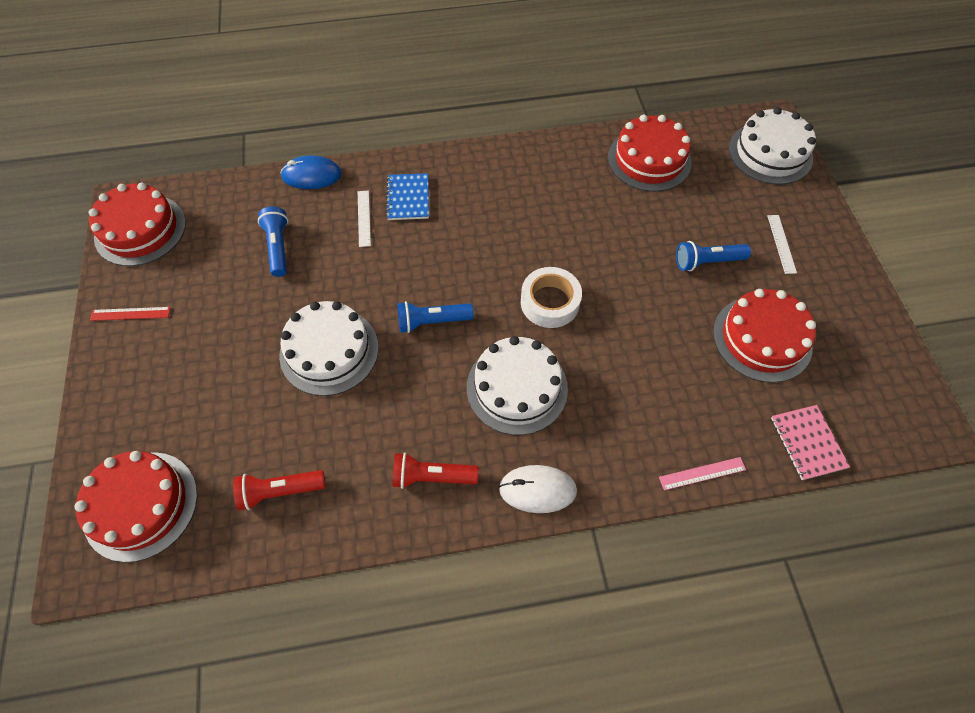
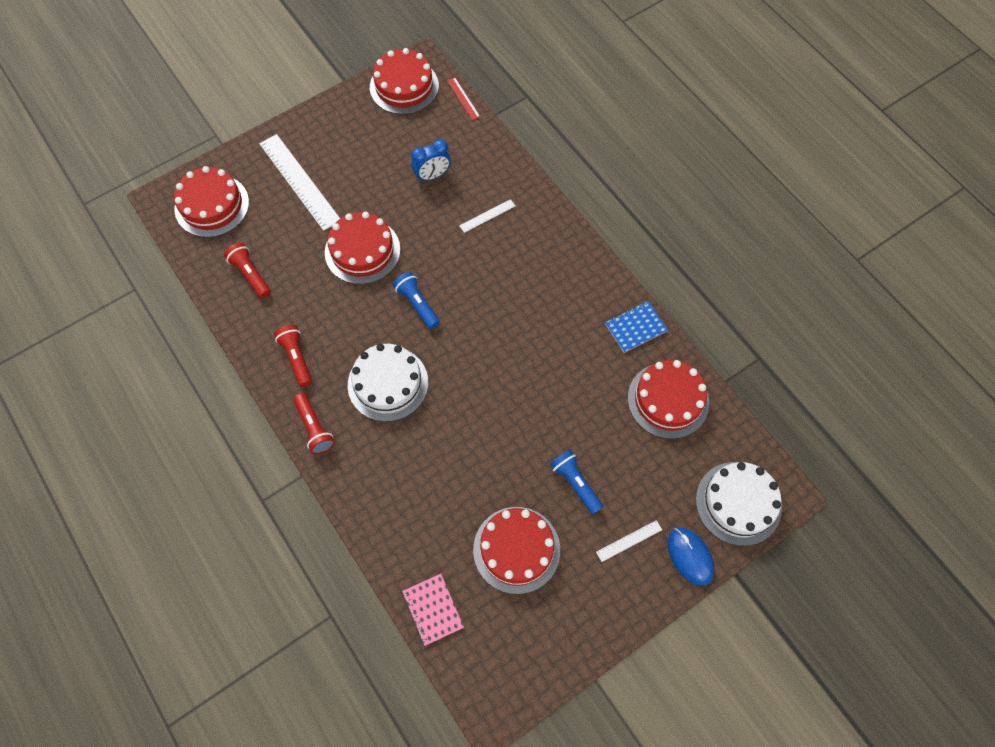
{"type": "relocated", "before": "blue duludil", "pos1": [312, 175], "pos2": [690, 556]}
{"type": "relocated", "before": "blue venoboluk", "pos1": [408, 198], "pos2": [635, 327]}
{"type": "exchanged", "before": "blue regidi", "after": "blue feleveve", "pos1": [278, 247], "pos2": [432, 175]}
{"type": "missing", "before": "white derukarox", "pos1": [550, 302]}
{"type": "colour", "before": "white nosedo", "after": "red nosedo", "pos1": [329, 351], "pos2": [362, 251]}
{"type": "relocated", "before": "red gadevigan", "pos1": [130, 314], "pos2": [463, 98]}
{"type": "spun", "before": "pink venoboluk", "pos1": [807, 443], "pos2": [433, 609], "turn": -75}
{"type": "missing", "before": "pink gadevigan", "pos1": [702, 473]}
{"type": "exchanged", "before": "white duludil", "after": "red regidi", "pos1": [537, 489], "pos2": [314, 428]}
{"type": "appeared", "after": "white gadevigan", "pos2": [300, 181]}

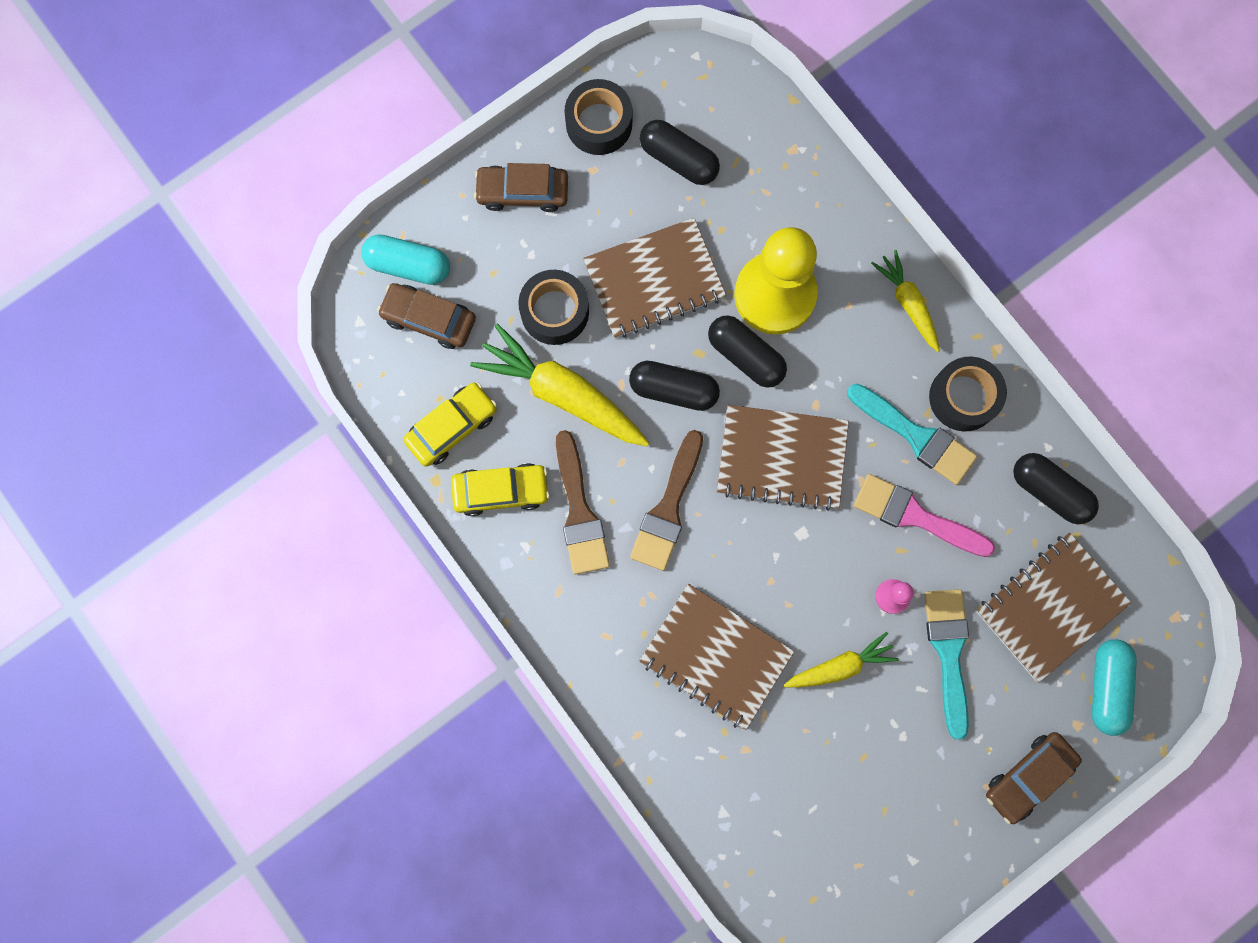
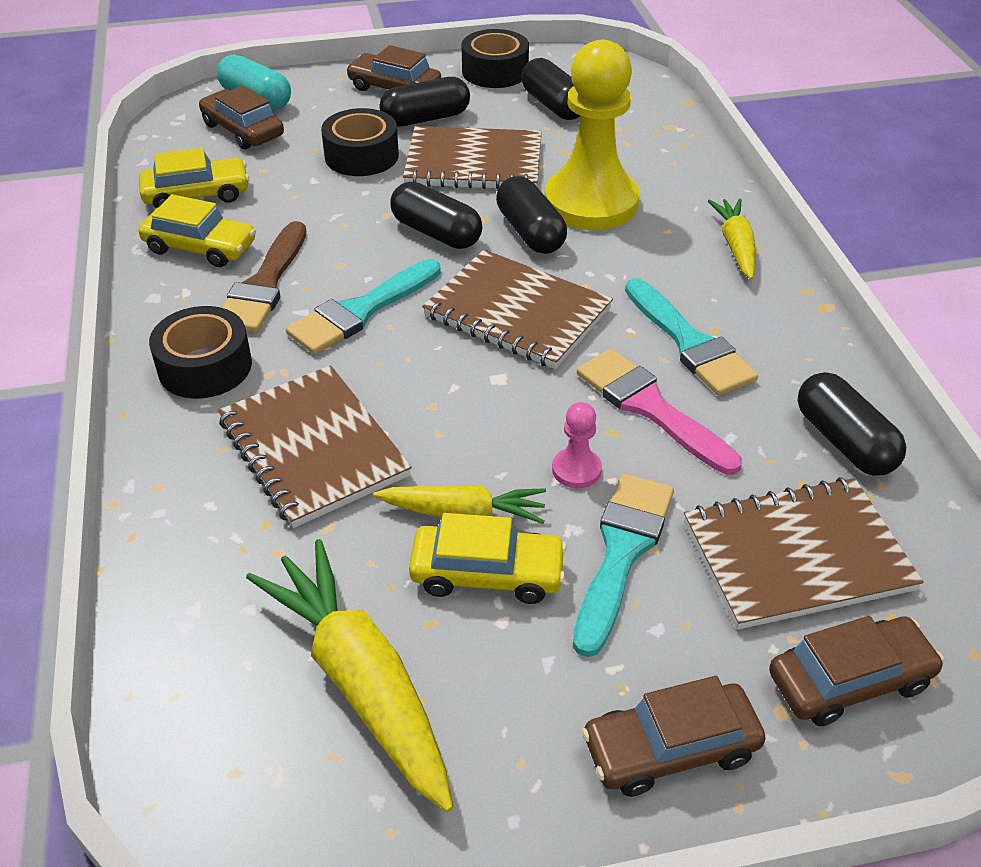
{"type": "relocated", "before": "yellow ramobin", "pos1": [563, 394], "pos2": [361, 682]}
{"type": "relocated", "before": "black derukarox", "pos1": [963, 397], "pos2": [205, 366]}
{"type": "colour", "before": "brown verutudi", "after": "turquoise verutudi", "pos1": [668, 508], "pos2": [360, 311]}
{"type": "exchanged", "before": "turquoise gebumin", "after": "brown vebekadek", "pos1": [1107, 687], "pos2": [849, 680]}
{"type": "appeared", "after": "black gebumin", "pos2": [425, 118]}
{"type": "appeared", "after": "yellow vebekadek", "pos2": [487, 573]}

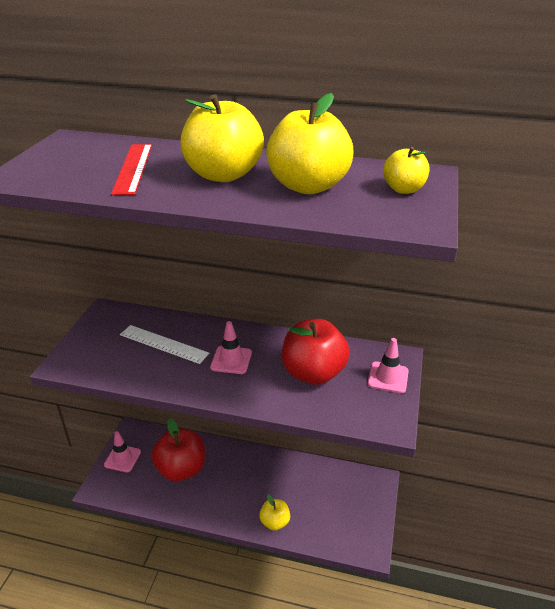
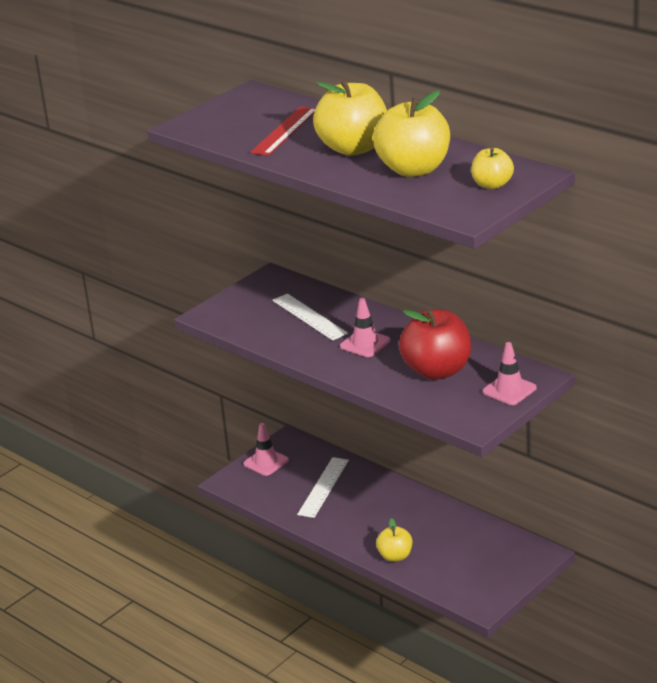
{"type": "exchanged", "before": "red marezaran", "after": "white gadevigan", "pos1": [181, 469], "pos2": [323, 487]}

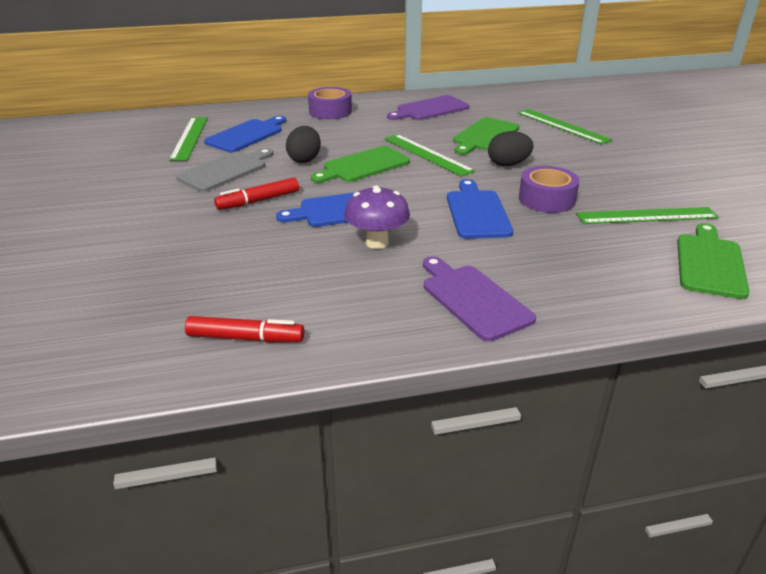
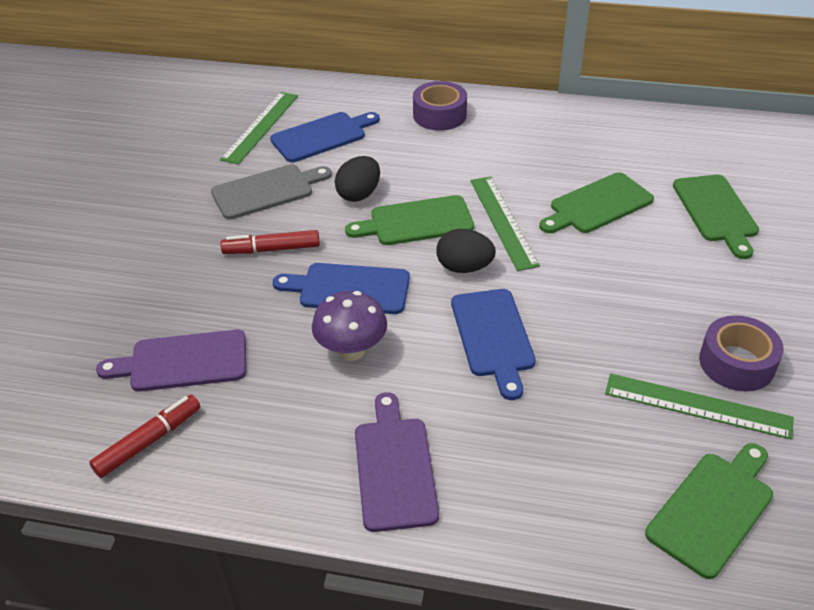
{"type": "relocated", "before": "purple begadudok", "pos1": [430, 109], "pos2": [183, 361]}
{"type": "exchanged", "before": "green gadevigan", "after": "green begadudok", "pos1": [562, 126], "pos2": [716, 211]}
{"type": "relocated", "before": "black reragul", "pos1": [508, 164], "pos2": [464, 267]}
{"type": "relocated", "before": "purple derukarox", "pos1": [546, 199], "pos2": [736, 363]}
{"type": "spun", "before": "blue begadudok", "pos1": [477, 212], "pos2": [493, 336], "turn": 150}
{"type": "spun", "before": "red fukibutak", "pos1": [245, 338], "pos2": [149, 441], "turn": -75}

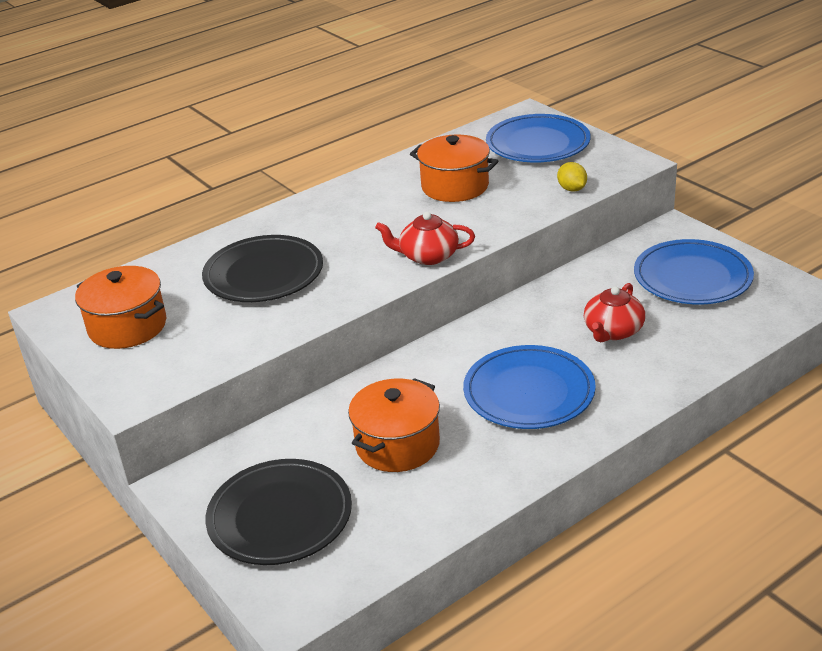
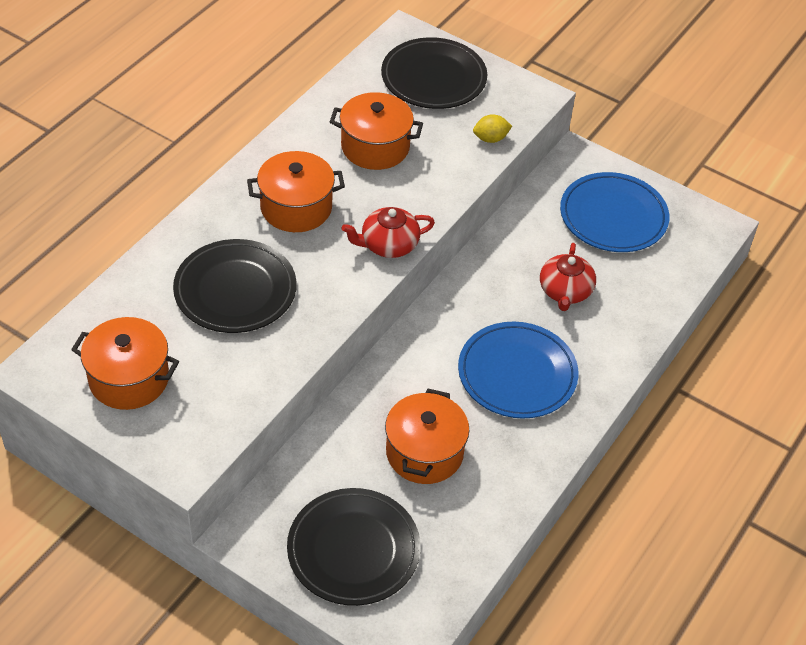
{"type": "colour", "before": "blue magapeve", "after": "black magapeve", "pos1": [538, 144], "pos2": [433, 78]}
{"type": "spun", "before": "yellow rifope", "pos1": [572, 189], "pos2": [490, 139], "turn": -60}
{"type": "appeared", "after": "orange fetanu", "pos2": [296, 207]}

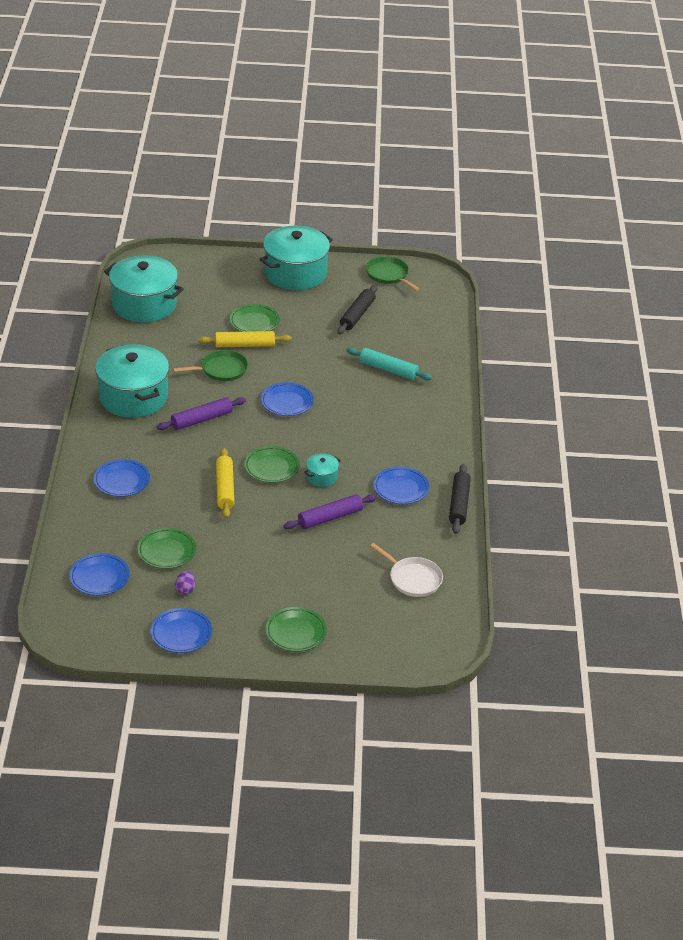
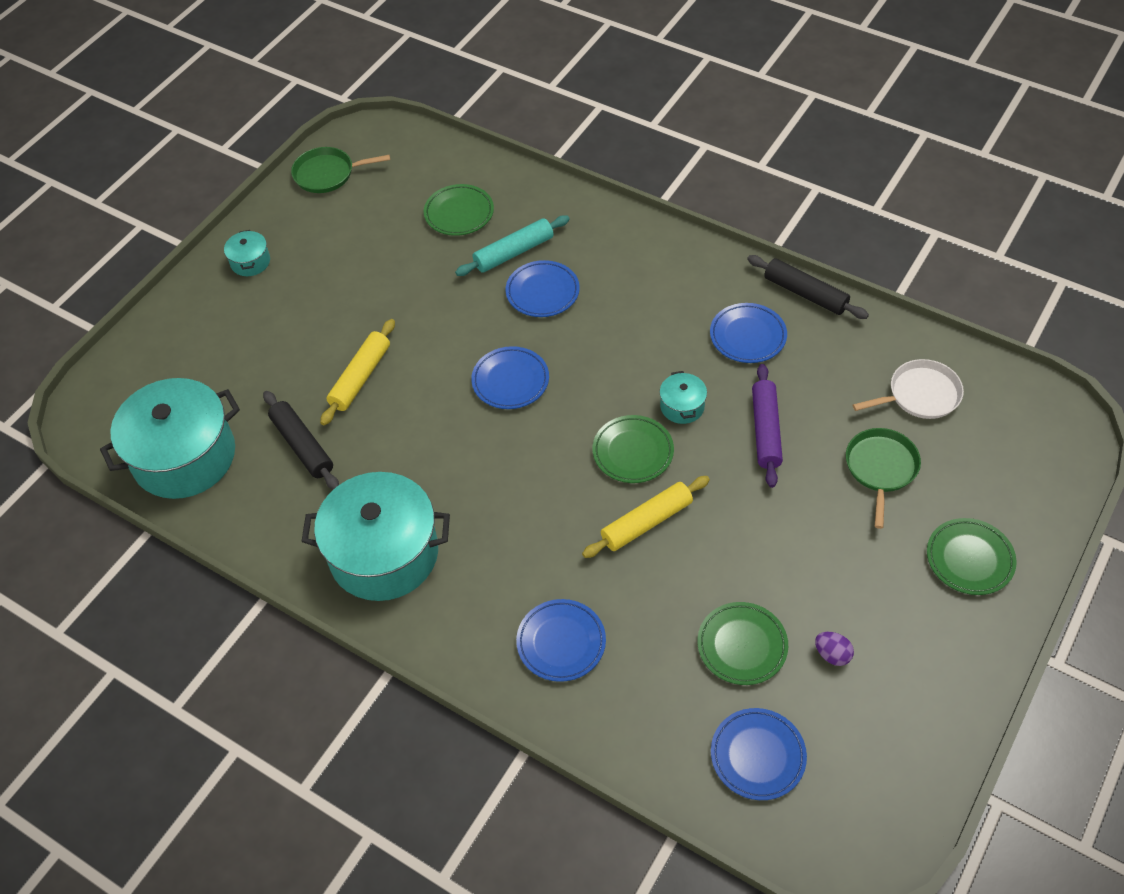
{"type": "size", "before": "turquoise fetanu", "pos1": [295, 273], "pos2": [250, 262], "scale": 0.43}
{"type": "relocated", "before": "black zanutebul", "pos1": [357, 315], "pos2": [302, 446]}
{"type": "relocated", "before": "green magapeve", "pos1": [254, 322], "pos2": [459, 213]}
{"type": "relocated", "before": "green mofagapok", "pos1": [221, 369], "pos2": [880, 468]}
{"type": "missing", "before": "purple zanutebul", "pos1": [201, 419]}
{"type": "spun", "before": "yellow zanutebul", "pos1": [225, 488], "pos2": [646, 522], "turn": -60}
{"type": "relocated", "before": "blue magapeve", "pos1": [181, 633], "pos2": [542, 292]}

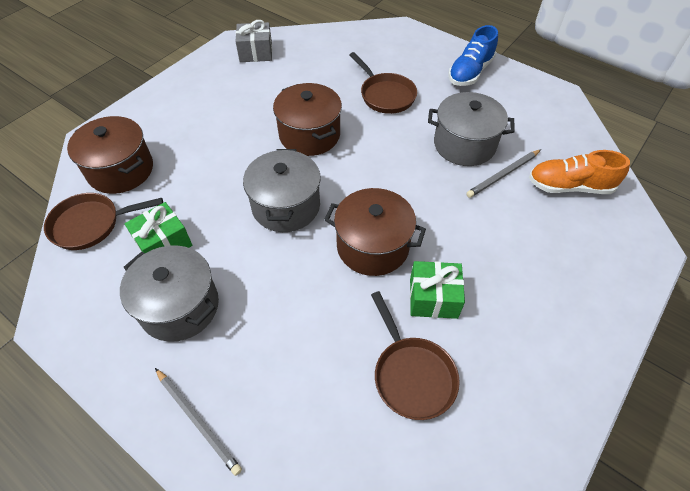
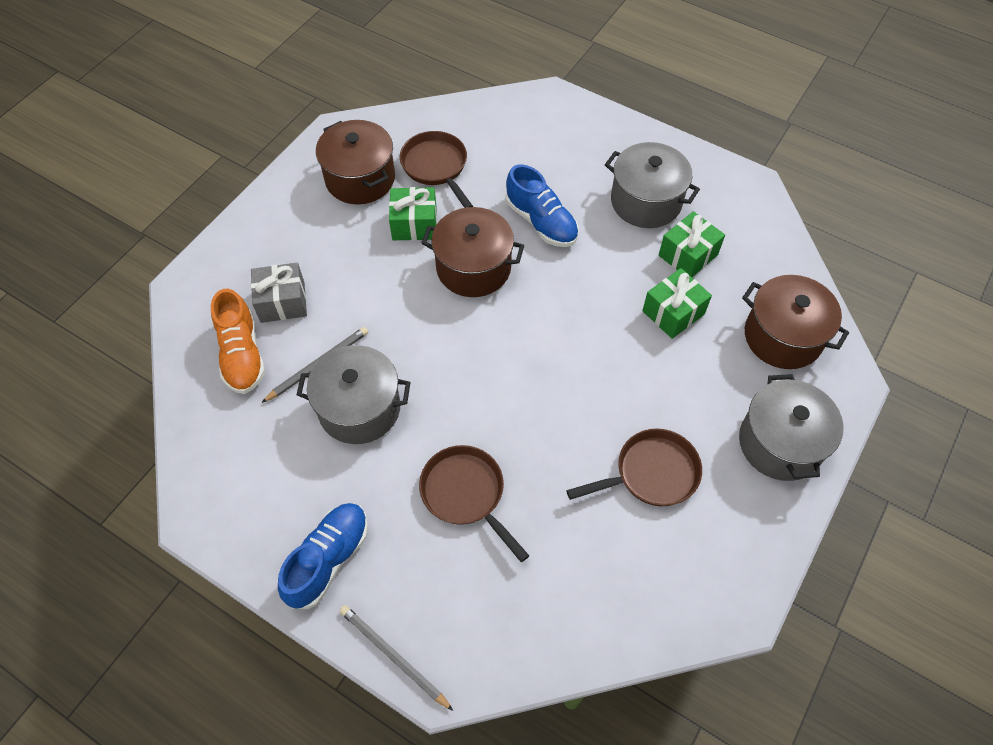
{"type": "relocated", "before": "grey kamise", "pos1": [256, 52], "pos2": [282, 302]}
{"type": "relocated", "before": "brown fetanu", "pos1": [309, 135], "pos2": [360, 179]}
{"type": "relocated", "before": "grey fetanu", "pos1": [286, 206], "pos2": [780, 443]}
{"type": "spun", "before": "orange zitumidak", "pos1": [569, 186], "pos2": [242, 355], "turn": 75}
{"type": "relocated", "before": "brown mofagapok", "pos1": [91, 224], "pos2": [651, 473]}
{"type": "relocated", "before": "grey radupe", "pos1": [198, 421], "pos2": [393, 656]}
{"type": "appeared", "after": "blue zitumidak", "pos2": [541, 222]}
{"type": "appeared", "after": "green kamise", "pos2": [673, 313]}

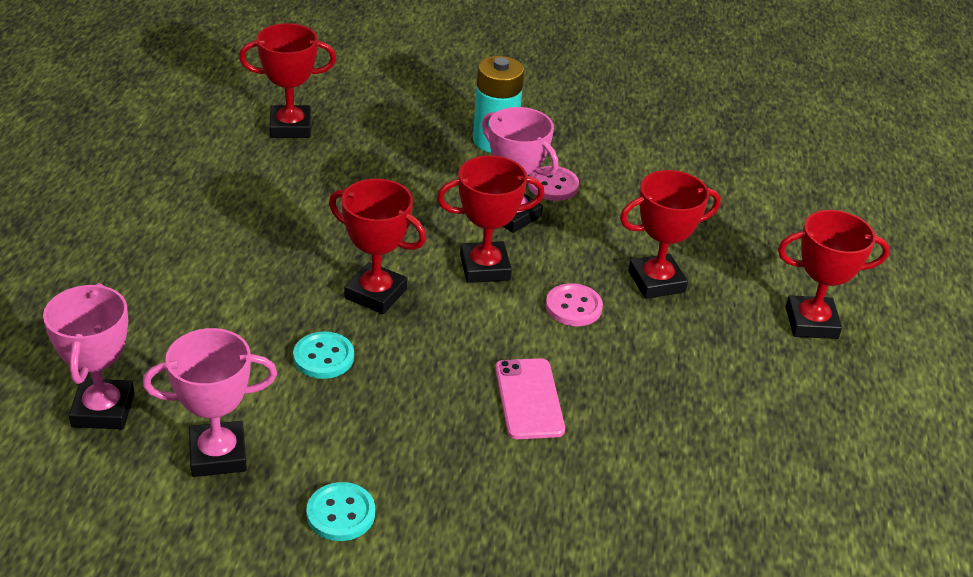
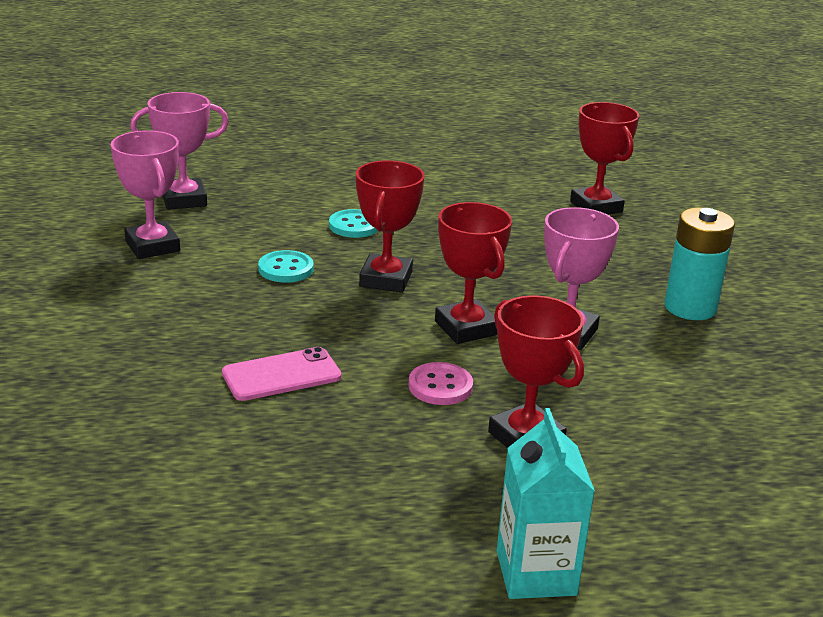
{"type": "missing", "before": "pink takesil", "pos1": [553, 185]}
{"type": "exchanged", "before": "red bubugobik", "after": "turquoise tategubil", "pos1": [811, 323], "pos2": [536, 573]}
{"type": "relocated", "before": "turquoise takesil", "pos1": [341, 514], "pos2": [354, 226]}

